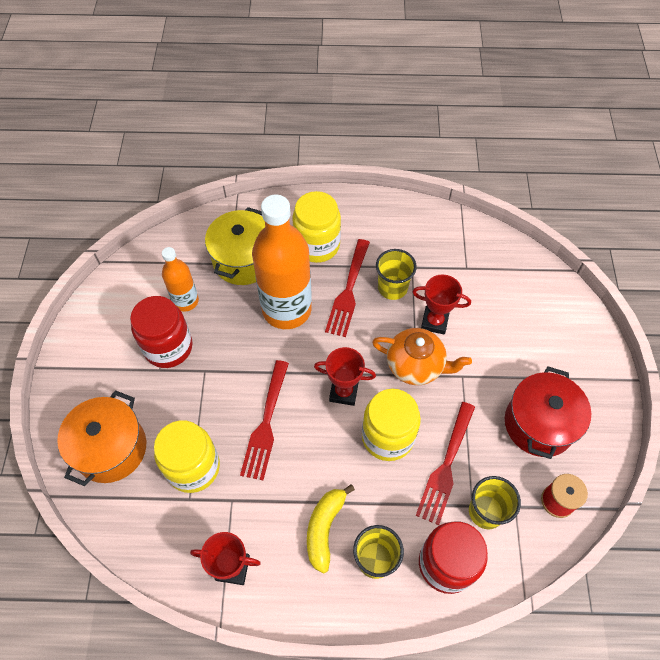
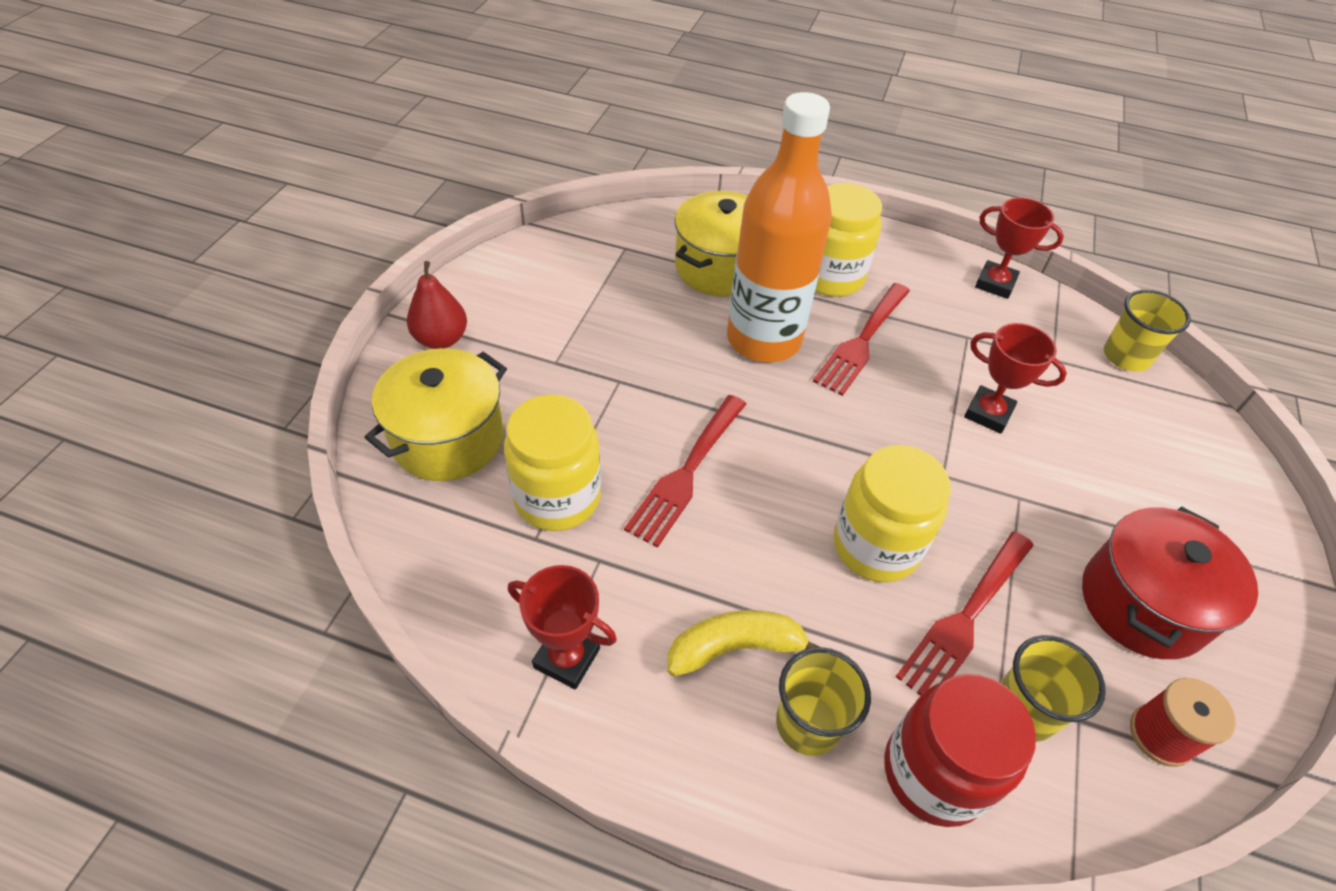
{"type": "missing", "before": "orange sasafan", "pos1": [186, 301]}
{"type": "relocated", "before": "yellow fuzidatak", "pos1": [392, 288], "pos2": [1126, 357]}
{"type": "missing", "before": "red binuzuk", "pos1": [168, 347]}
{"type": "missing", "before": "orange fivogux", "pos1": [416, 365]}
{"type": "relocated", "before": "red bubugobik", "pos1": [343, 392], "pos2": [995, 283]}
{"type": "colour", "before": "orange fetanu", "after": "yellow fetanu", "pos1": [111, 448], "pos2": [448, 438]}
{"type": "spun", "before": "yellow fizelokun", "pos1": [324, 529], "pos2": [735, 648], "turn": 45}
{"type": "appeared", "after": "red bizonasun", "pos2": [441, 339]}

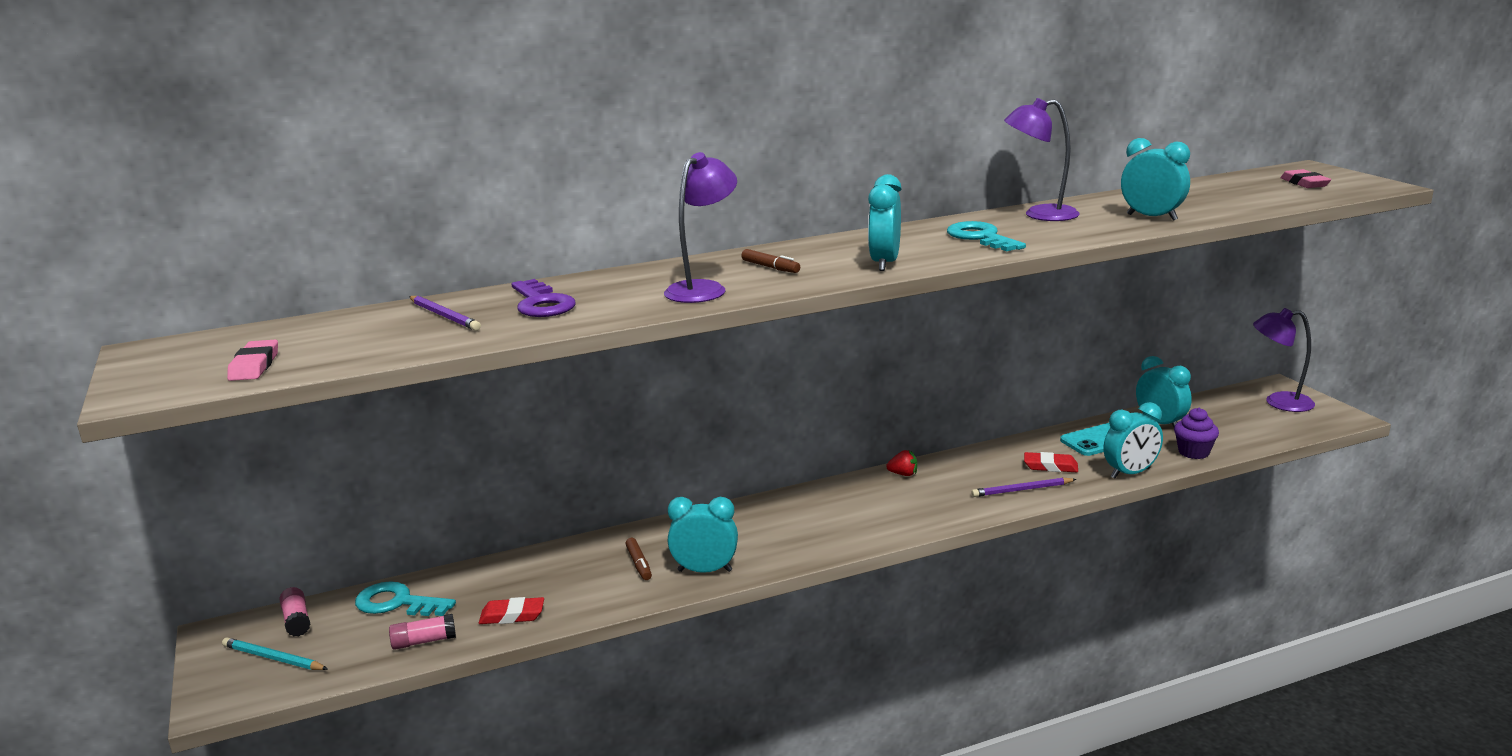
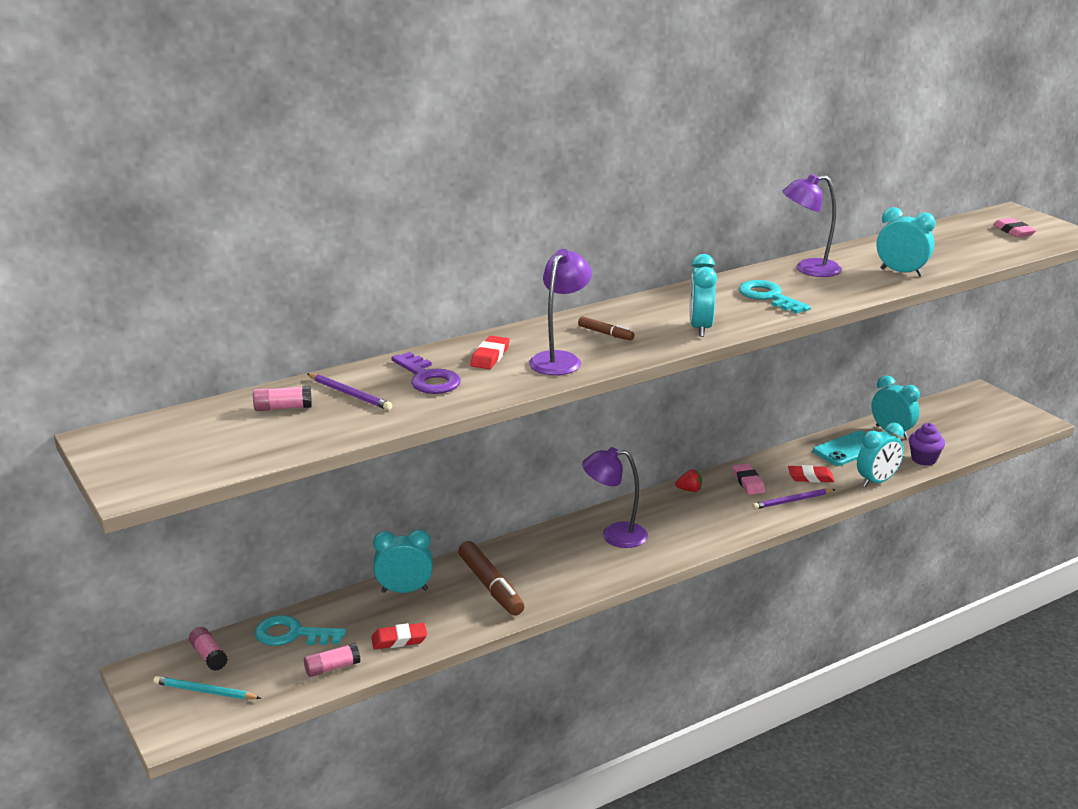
{"type": "relocated", "before": "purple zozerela", "pos1": [1279, 402], "pos2": [614, 535]}
{"type": "relocated", "before": "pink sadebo", "pos1": [254, 366], "pos2": [748, 482]}
{"type": "relocated", "before": "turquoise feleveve", "pos1": [705, 570], "pos2": [404, 590]}
{"type": "size", "before": "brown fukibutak", "pos1": [639, 564], "pos2": [491, 586], "scale": 1.95}
{"type": "appeared", "after": "red sadebo", "pos2": [490, 356]}
{"type": "appeared", "after": "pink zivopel", "pos2": [283, 408]}

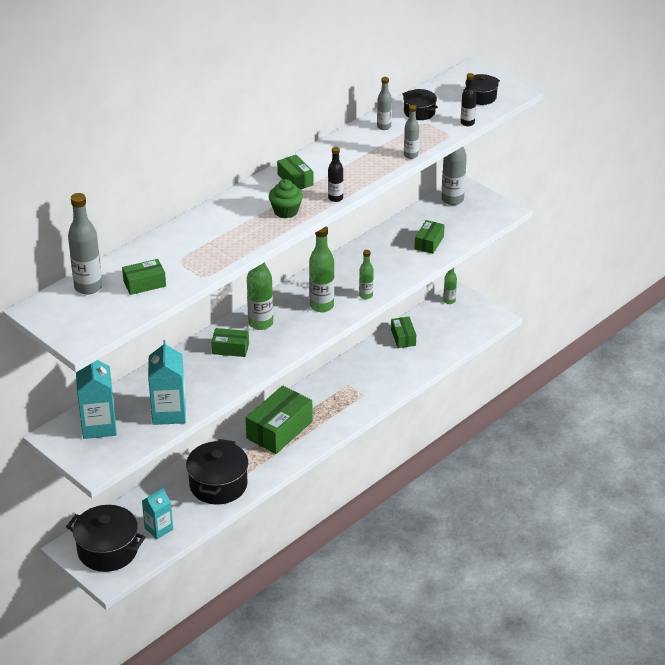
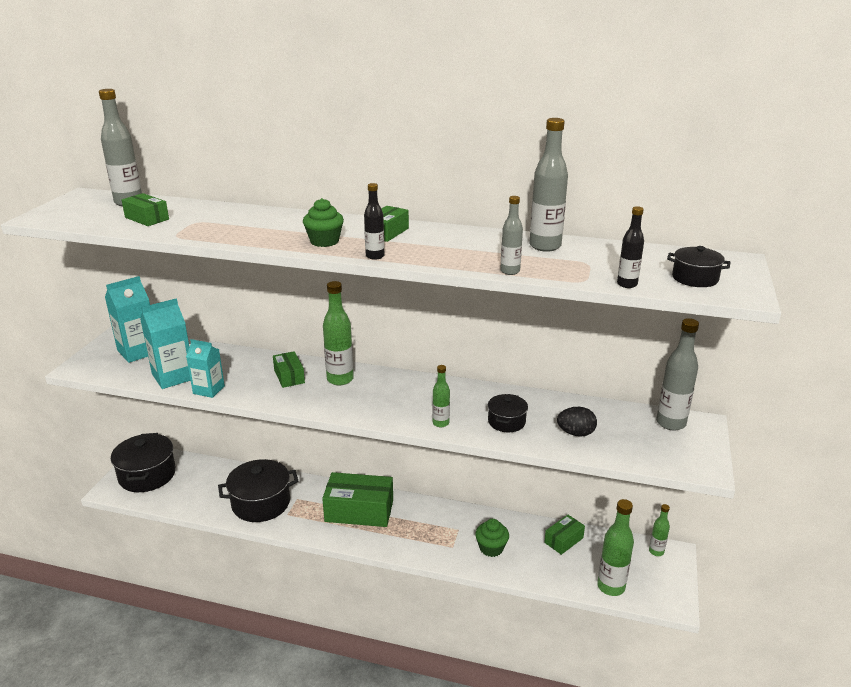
{"type": "size", "before": "grey sasafan", "pos1": [384, 127], "pos2": [545, 246], "scale": 1.74}
{"type": "relocated", "before": "black fetanu", "pos1": [419, 112], "pos2": [506, 422]}
{"type": "exchanged", "before": "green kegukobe", "after": "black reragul", "pos1": [429, 243], "pos2": [575, 433]}
{"type": "relocated", "before": "green sasafan", "pos1": [321, 306], "pos2": [611, 587]}
{"type": "relocated", "before": "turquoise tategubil", "pos1": [158, 529], "pos2": [208, 390]}
{"type": "appeared", "after": "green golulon", "pos2": [491, 548]}

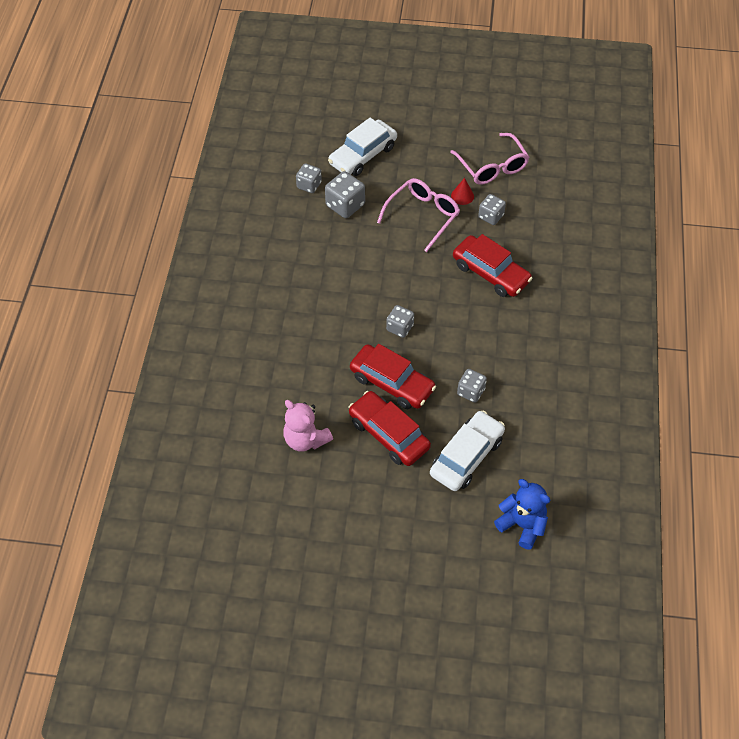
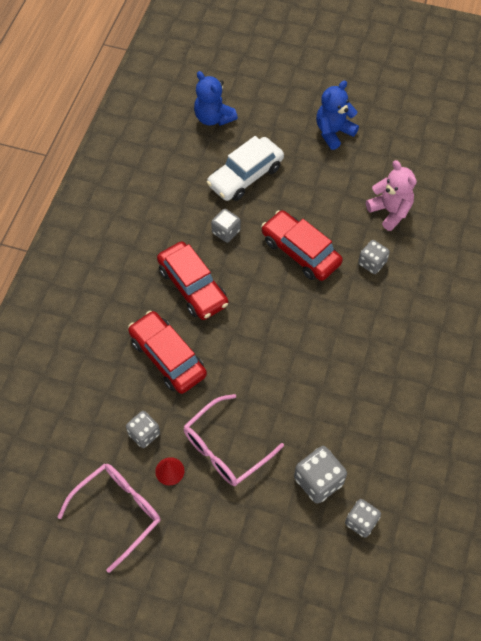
{"type": "missing", "before": "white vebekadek", "pos1": [363, 155]}
{"type": "spun", "before": "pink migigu", "pos1": [492, 167], "pos2": [118, 512], "turn": 60}
{"type": "relocated", "before": "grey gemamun", "pos1": [400, 328], "pos2": [372, 263]}
{"type": "relocated", "before": "red vebekadek", "pos1": [388, 434], "pos2": [193, 286]}
{"type": "appeared", "after": "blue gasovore", "pos2": [333, 132]}

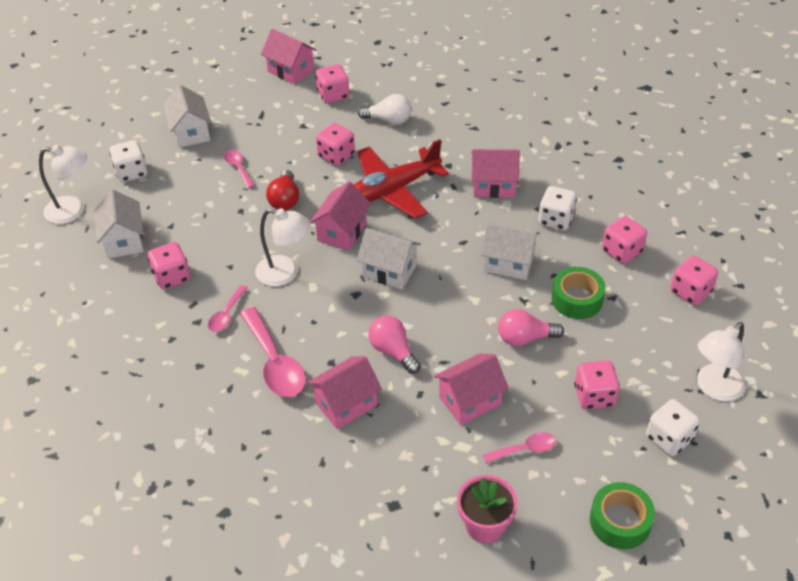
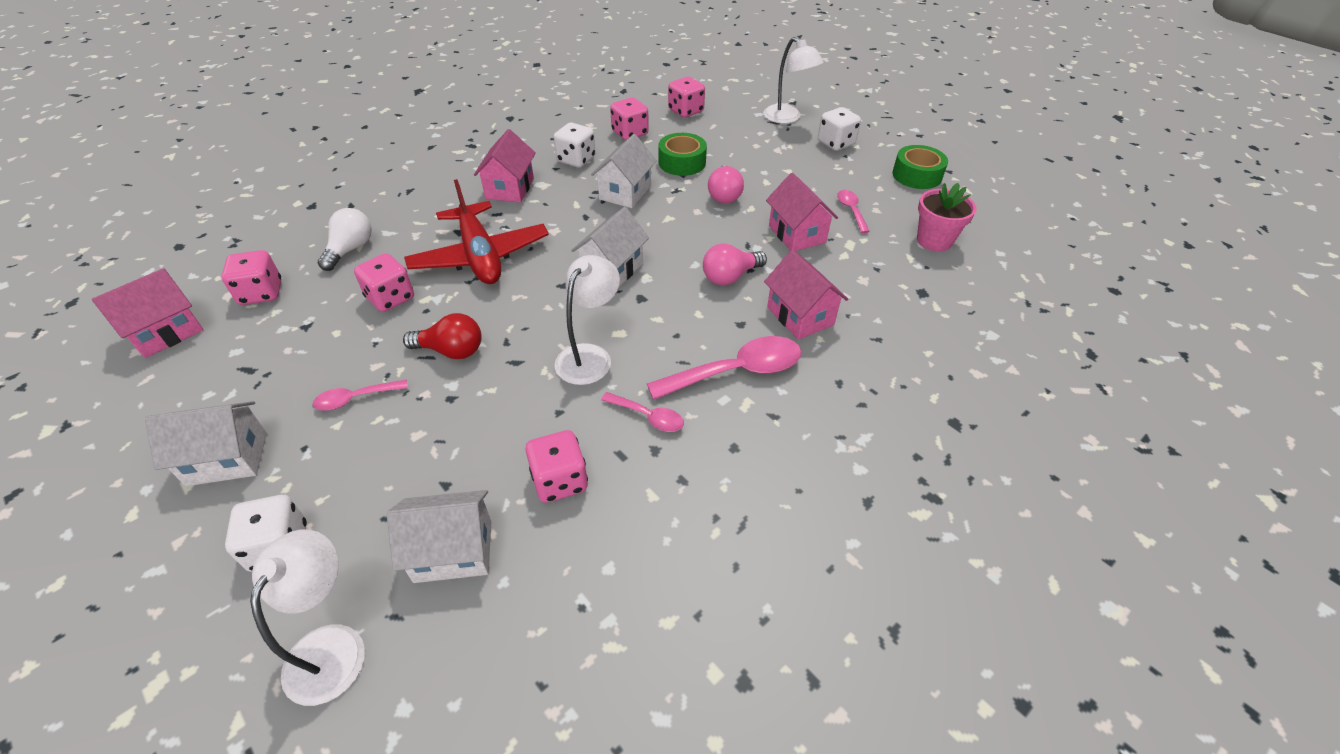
{"type": "missing", "before": "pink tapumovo", "pos1": [342, 232]}
{"type": "missing", "before": "pink gemamun", "pos1": [594, 396]}

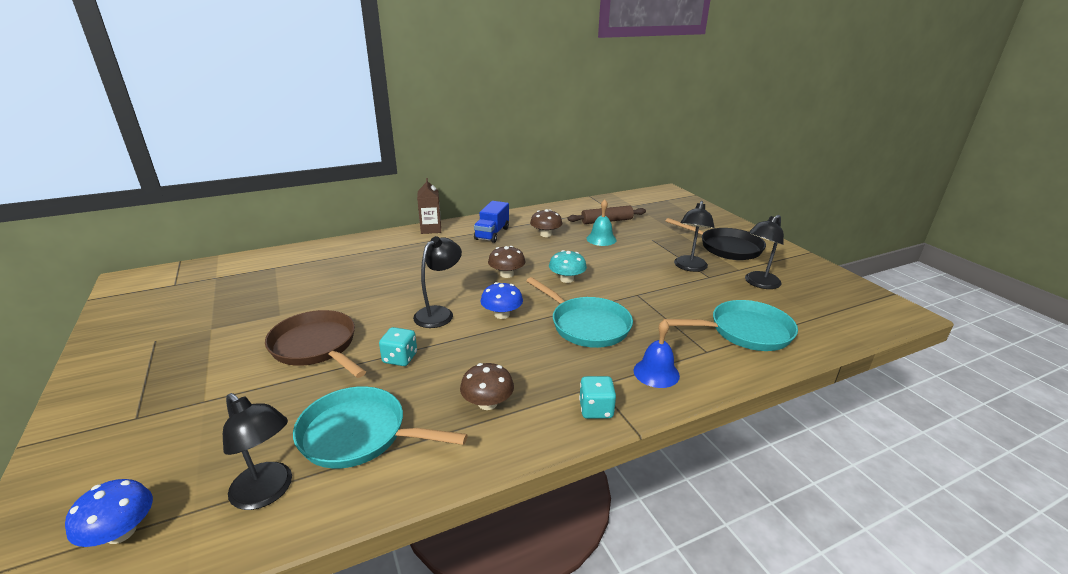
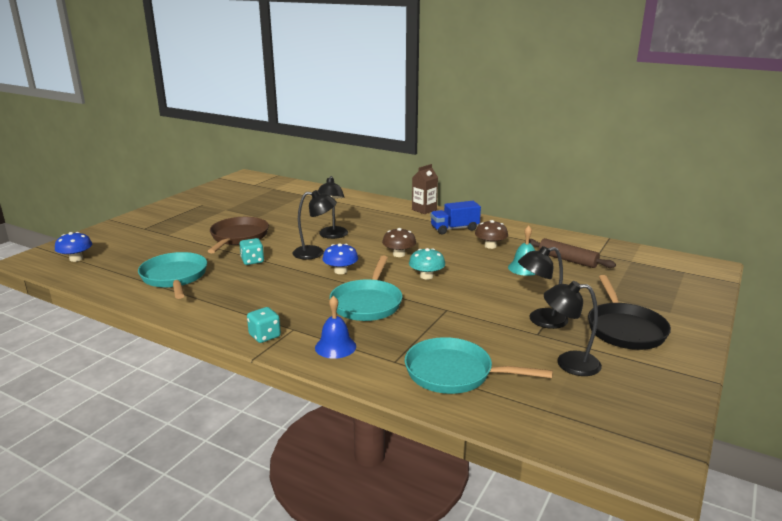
{"type": "spun", "before": "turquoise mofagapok", "pos1": [745, 331], "pos2": [454, 373], "turn": 150}
{"type": "missing", "before": "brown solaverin", "pos1": [487, 403]}
{"type": "relocated", "before": "black zozerela", "pos1": [268, 492], "pos2": [332, 236]}

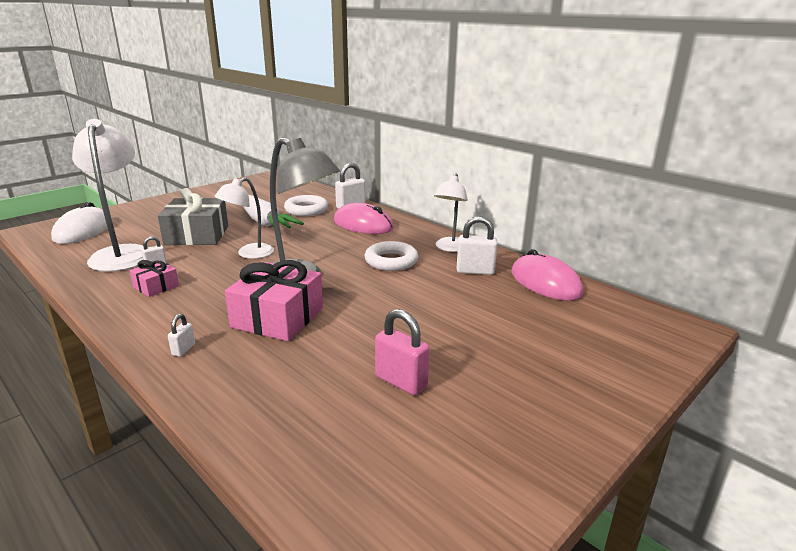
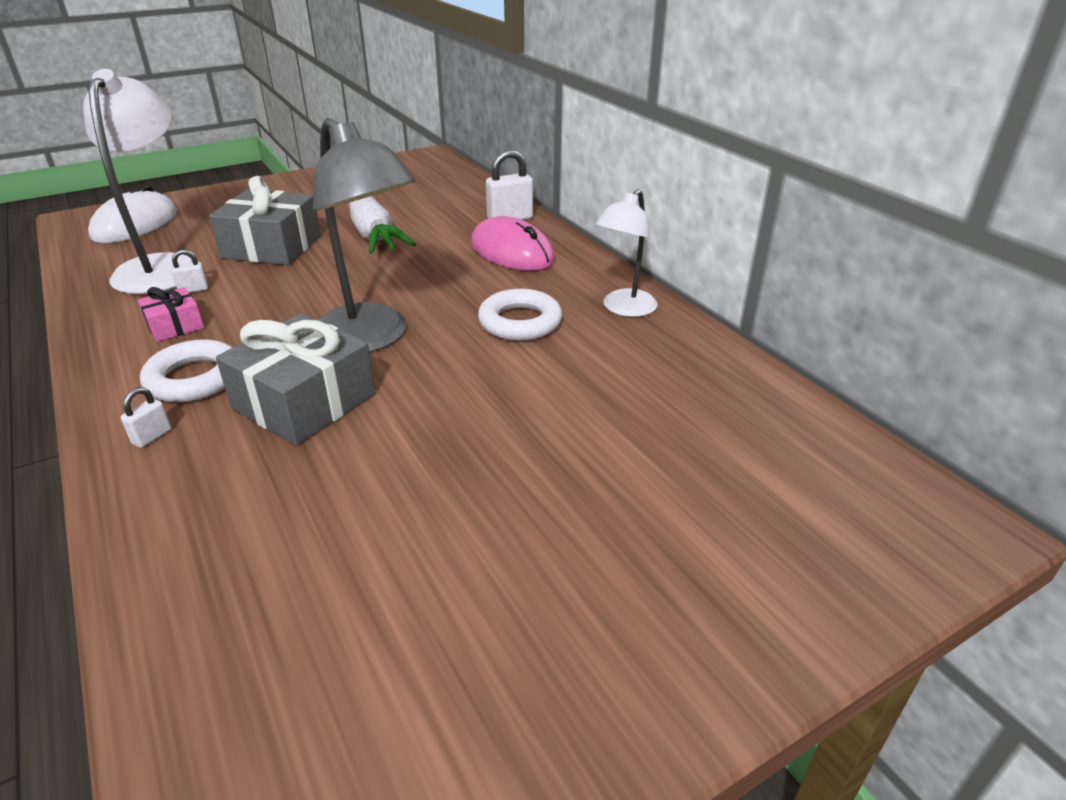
{"type": "missing", "before": "white zozerela", "pos1": [249, 254]}
{"type": "relocated", "before": "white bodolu", "pos1": [306, 210], "pos2": [194, 378]}
{"type": "missing", "before": "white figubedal", "pos1": [475, 271]}
{"type": "missing", "before": "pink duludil", "pos1": [545, 283]}
{"type": "colour", "before": "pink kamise", "after": "grey kamise", "pos1": [277, 317], "pos2": [304, 401]}
{"type": "missing", "before": "pink figubedal", "pos1": [401, 382]}

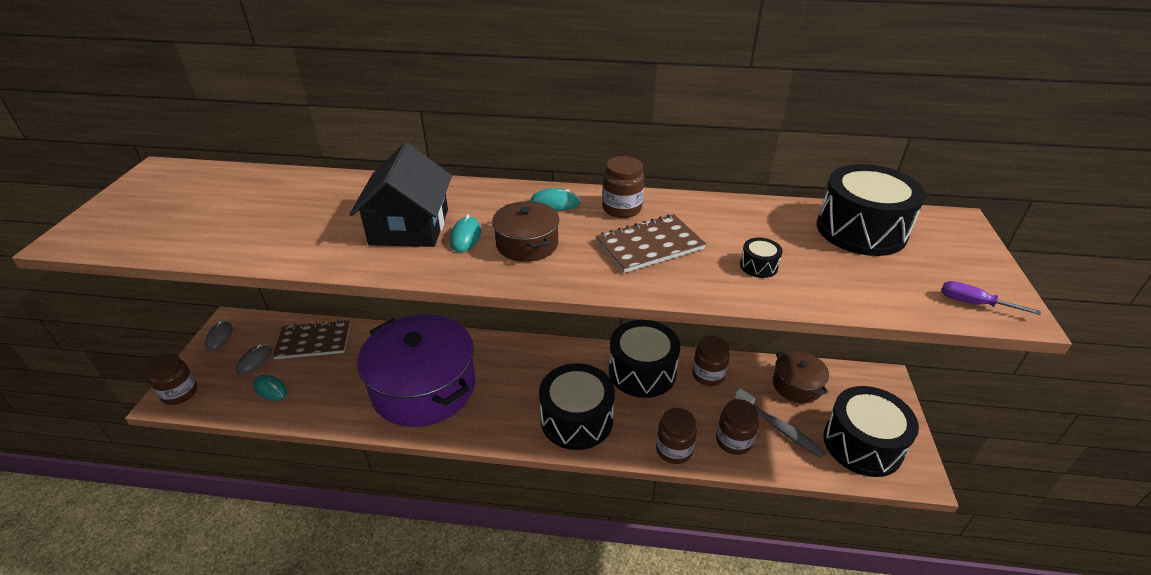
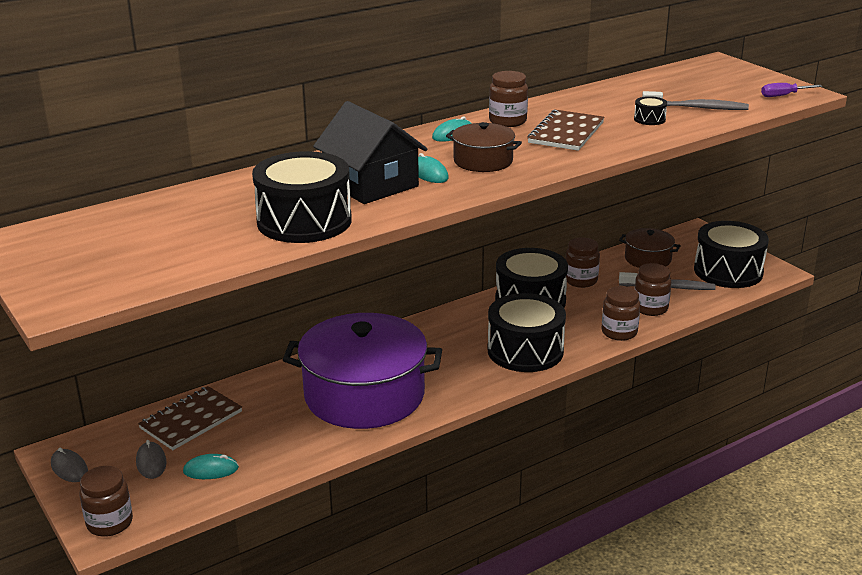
{"type": "relocated", "before": "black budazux", "pos1": [861, 230], "pos2": [304, 221]}
{"type": "appeared", "after": "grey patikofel", "pos2": [697, 108]}

